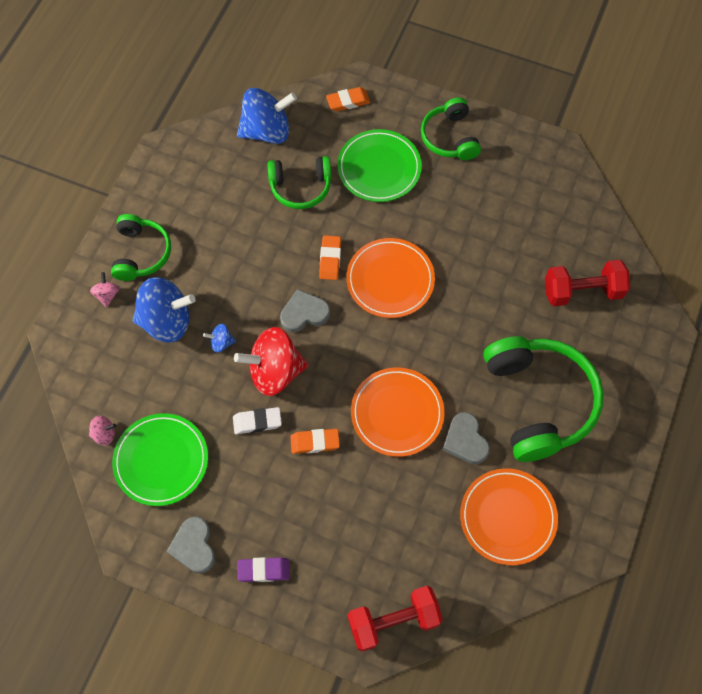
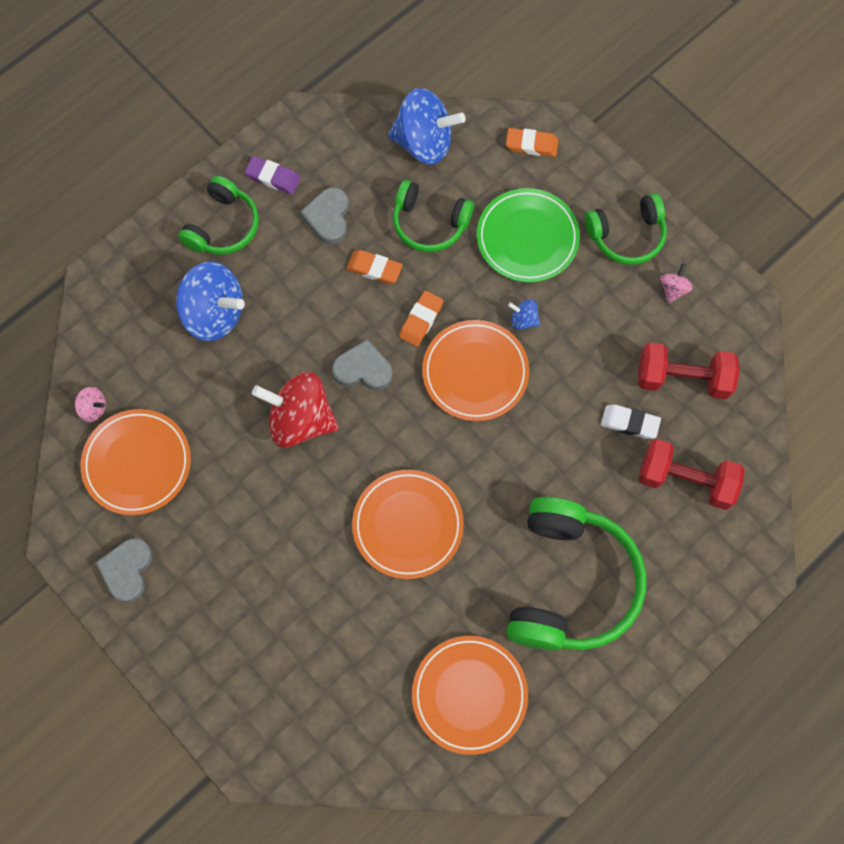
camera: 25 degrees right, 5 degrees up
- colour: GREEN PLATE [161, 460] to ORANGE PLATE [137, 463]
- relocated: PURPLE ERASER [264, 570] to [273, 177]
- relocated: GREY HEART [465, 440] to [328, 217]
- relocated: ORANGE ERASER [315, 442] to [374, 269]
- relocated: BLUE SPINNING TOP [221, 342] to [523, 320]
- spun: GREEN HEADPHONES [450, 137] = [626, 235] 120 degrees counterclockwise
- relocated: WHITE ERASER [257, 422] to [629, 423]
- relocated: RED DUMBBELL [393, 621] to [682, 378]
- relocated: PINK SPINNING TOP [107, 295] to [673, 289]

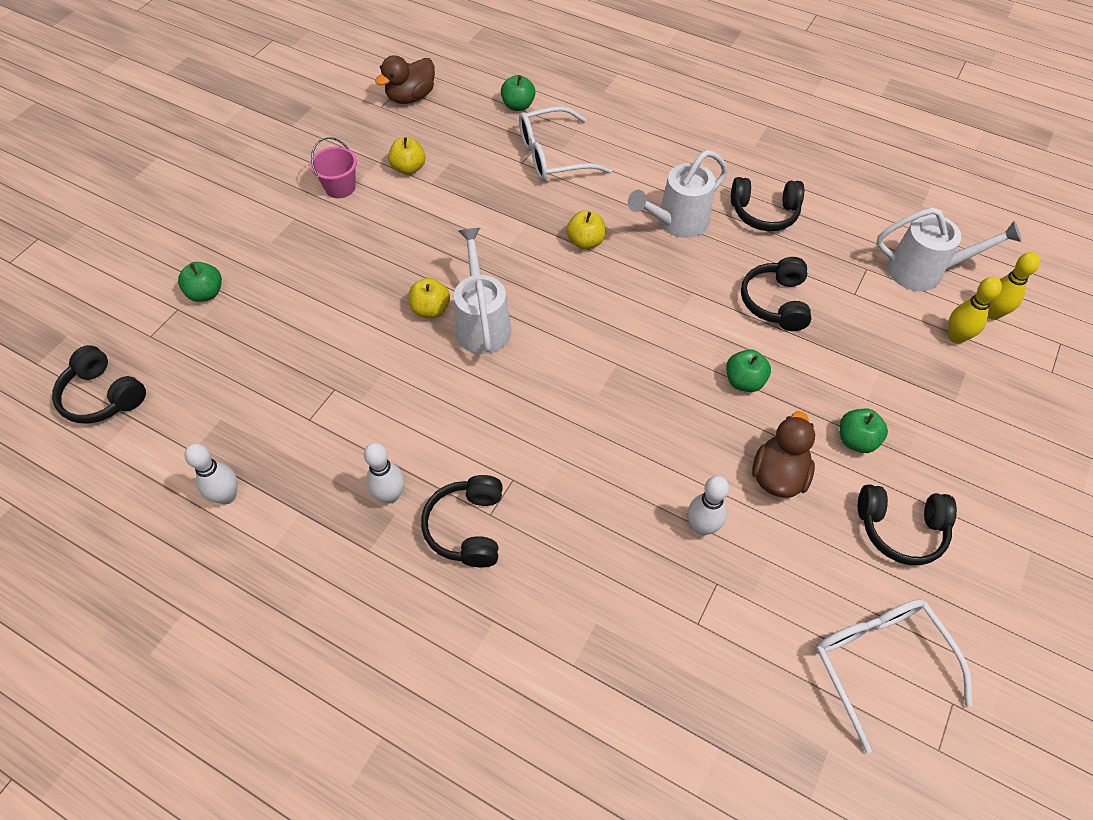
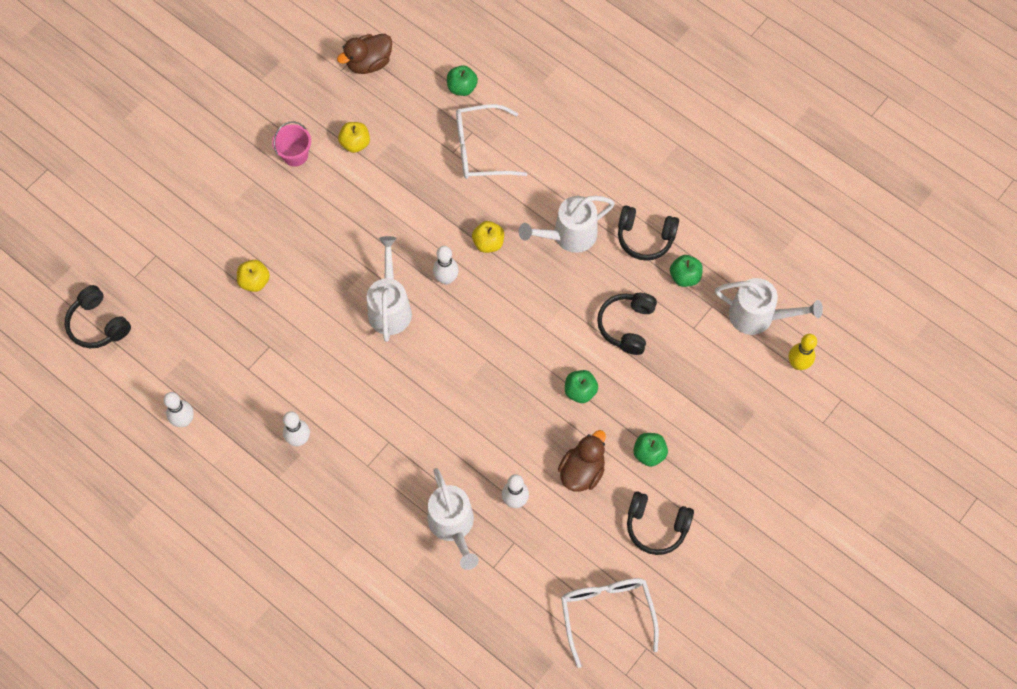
camera: 10 degrees right, 10 degrees up
- relocated: YELLOW APPLE [431, 309] to [254, 281]
- appeared: WHITE WATERING CAN [453, 526]
- appeared: WHITE BOWLING PIN [446, 278]
- relocated: GREEN APPLE [206, 293] to [684, 277]
- missing: BLACK HEADPHONES [467, 527]
- missing: YELLOW BOWLING PIN [956, 337]

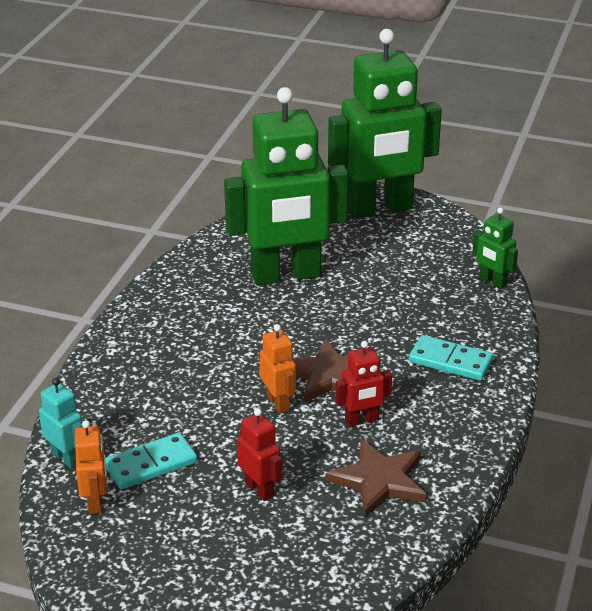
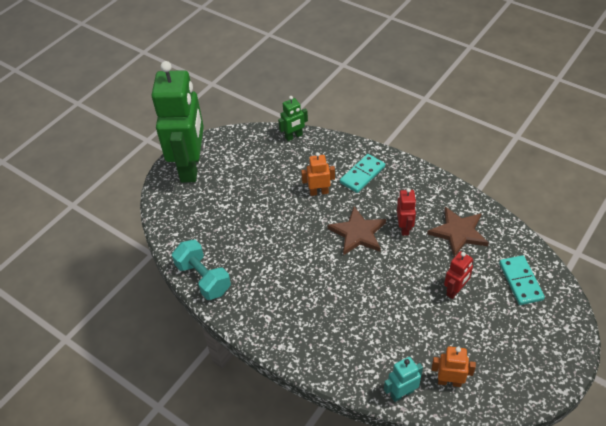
camera: 70 degrees left, 15 degrees up
- appeared: TURQUOISE DUMBBELL [203, 278]
- relocated: ORANGE ROBOT [278, 403] to [319, 192]
- spun: RED ROBOT [259, 489] = [455, 290] 150 degrees clockwise
- relocated: TURQUOISE DOMINO [151, 464] to [520, 281]
- missing: GREEN ROBOT [286, 275]

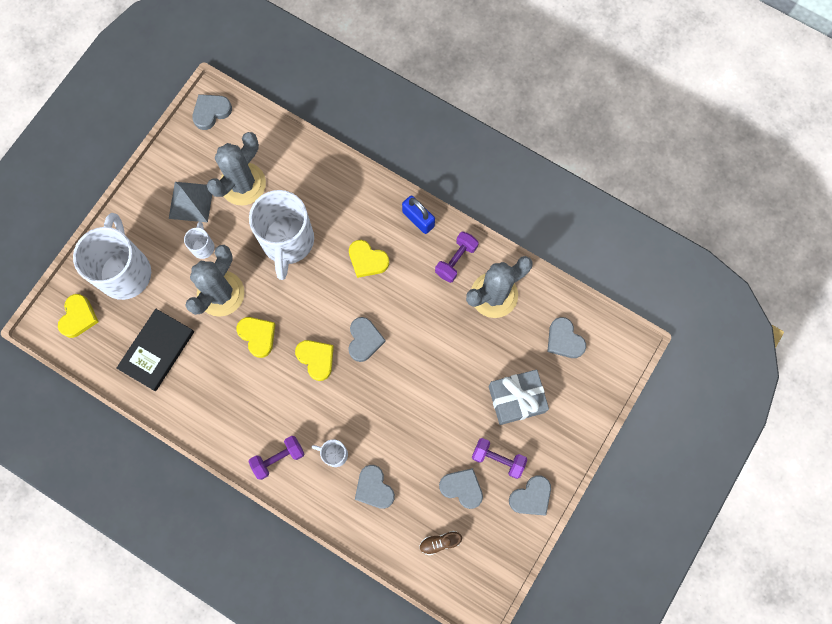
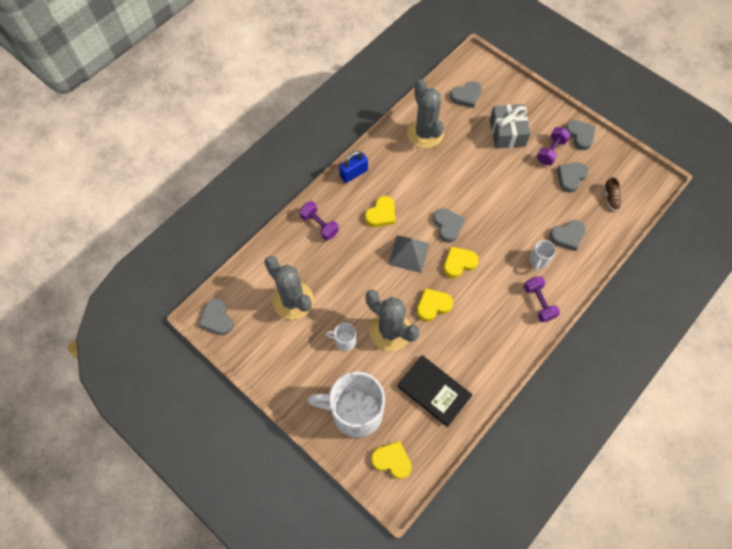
camera: 80 degrees left, 10 degrees down
- relocated: PURPLE DUMBBELL [456, 260] to [319, 225]
- relocated: GREY PYRAMID [191, 201] to [408, 253]
- spun: GREY HEART [364, 340] = [448, 226] 60 degrees clockwise
- missing: WHITE MUG [287, 242]

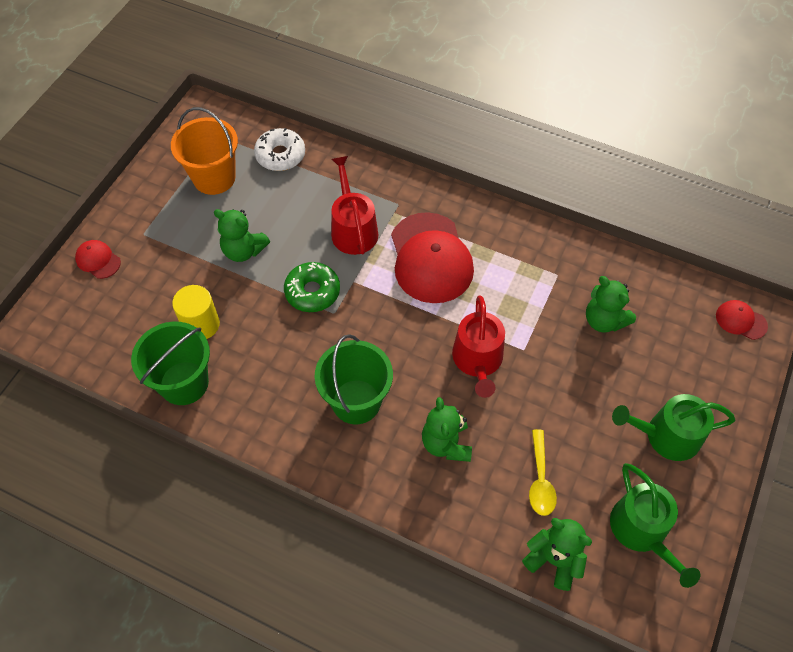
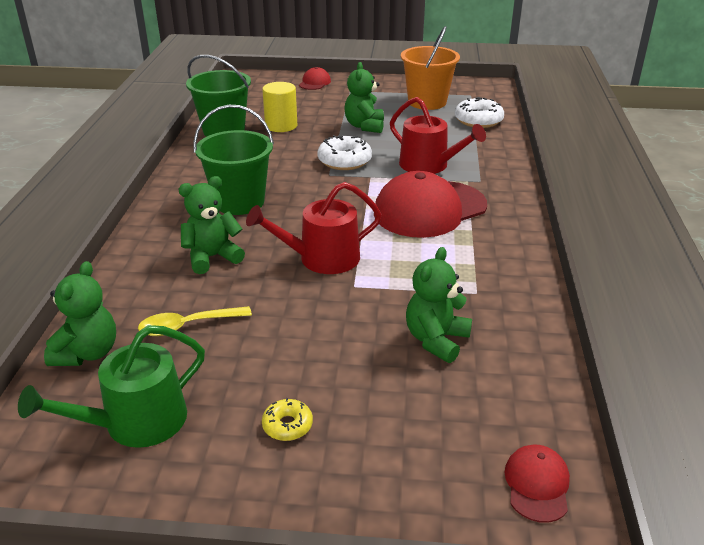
camera: 70 degrees right, 25 degrees down
- exchanged: GREEN WATERING CAN [666, 436] to YELLOW DONUT [287, 425]
- colour: GREEN DONUT [312, 292] to WHITE DONUT [344, 161]
- spun: RED WATERING CAN [353, 229] = [429, 165] 75 degrees clockwise

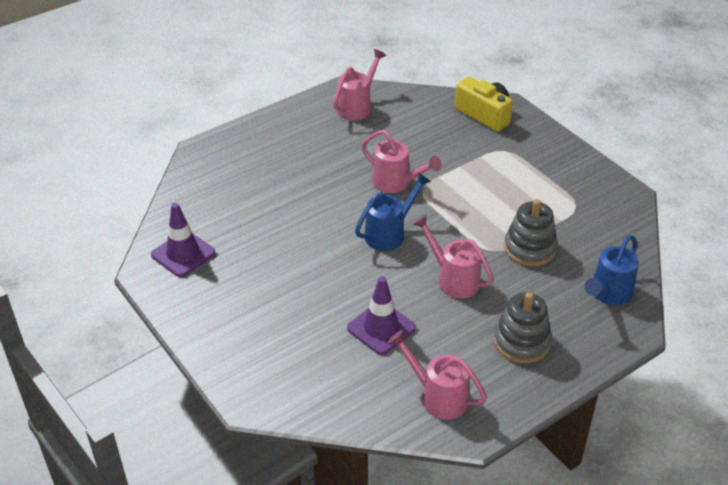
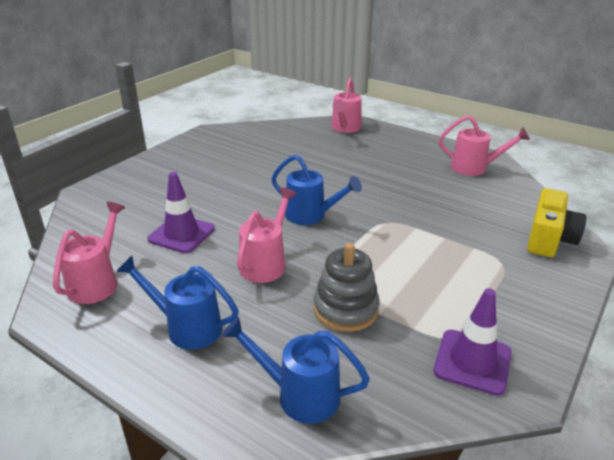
camera: 70 degrees right, 10 degrees down
- exchanged: GREY STACKING TOY [521, 342] to BLUE WATERING CAN [187, 327]
- relocated: PINK WATERING CAN [396, 183] to [345, 128]
- relocated: PURPLE TRAFFIC CONE [183, 254] to [472, 362]

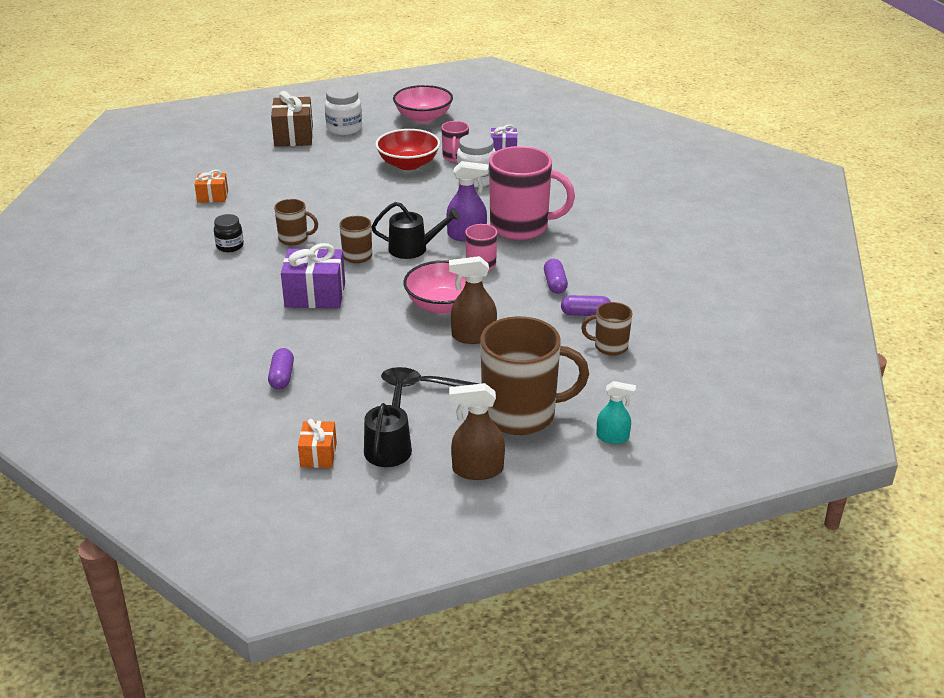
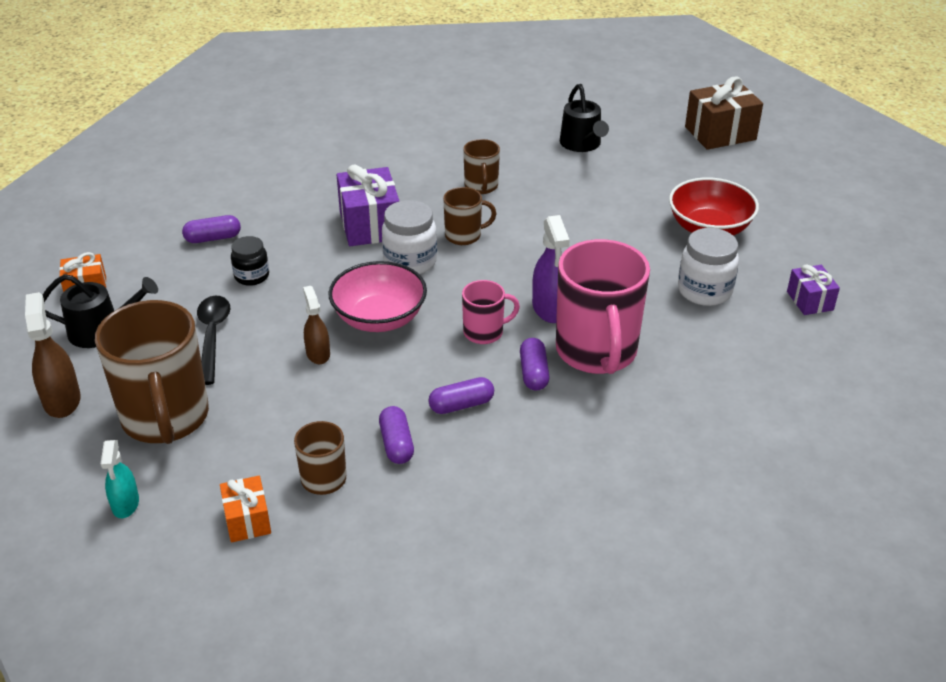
camera: 75 degrees right, 5 degrees up
- relocated: ORANGE GIFT [212, 196] to [247, 520]
- relocated: BLACK JAR [230, 246] to [252, 276]
- size: BROWN SPRAY BOTTLE [473, 336] = [318, 354] x0.66
- relocated: WHITE JAR [344, 128] to [410, 262]
- appeared: PURPLE CAPSULE [534, 373]
- relocated: BLACK WATERING CAN [413, 249] to [582, 144]
- missing: PINK BOWL [423, 117]
- missing: PINK MUG [455, 157]

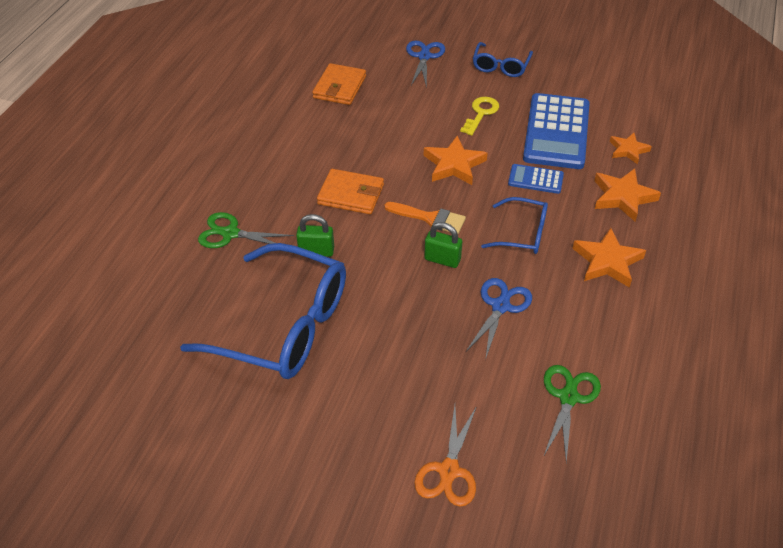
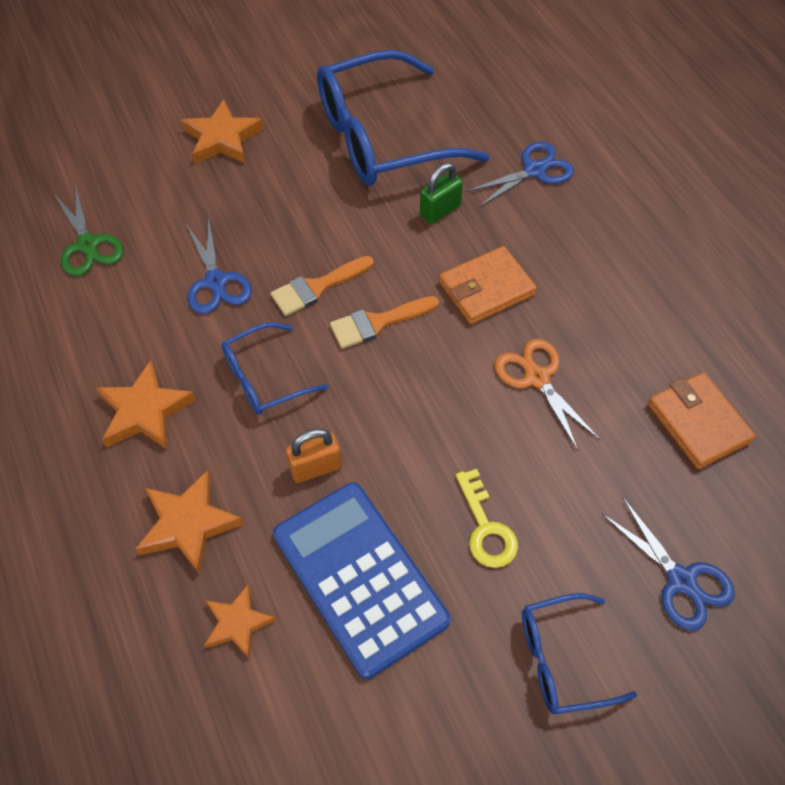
camera: 135 degrees right, 10 degrees up
- relocated: ORANGE STAR [454, 165] to [222, 138]
- exchanged: GREEN PADLOCK [442, 259] to ORANGE BRUSH [317, 287]
- exchanged: BLUE CALCULATOR [535, 179] to ORANGE PADLOCK [315, 467]
- colour: GREEN SCISSORS [230, 233] to BLUE SCISSORS [534, 171]
- relocated: ORANGE SCISSORS [449, 471] to [537, 378]
- spun: BLUE GLASSES [500, 66] = [562, 659] 75 degrees counterclockwise

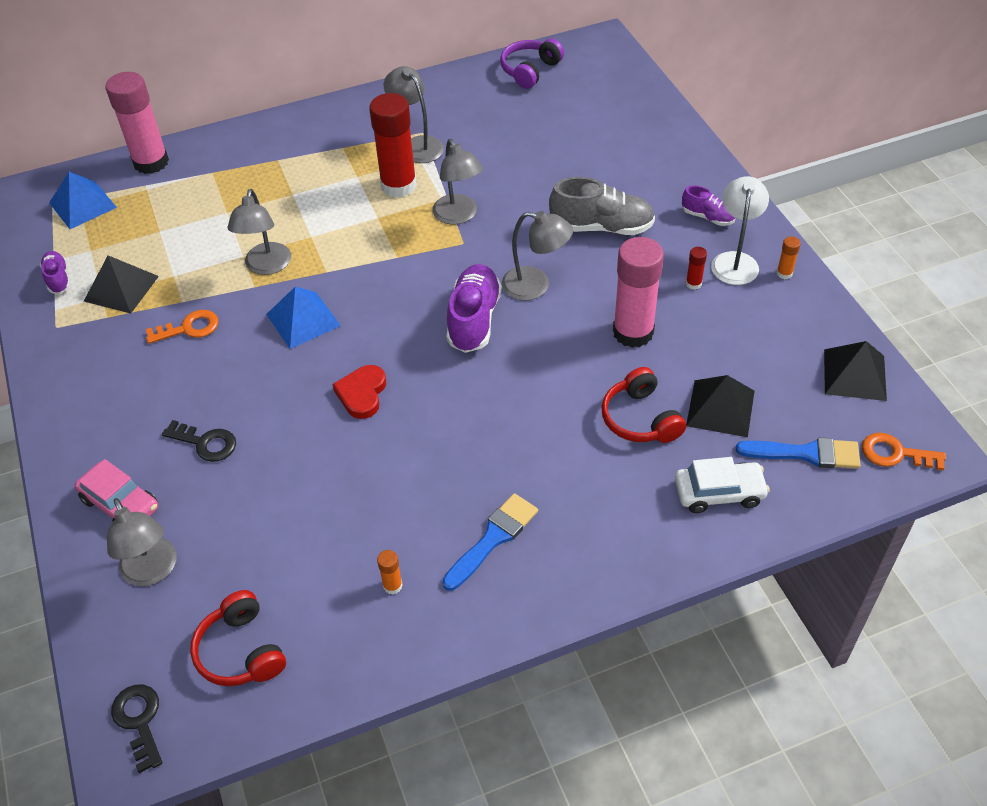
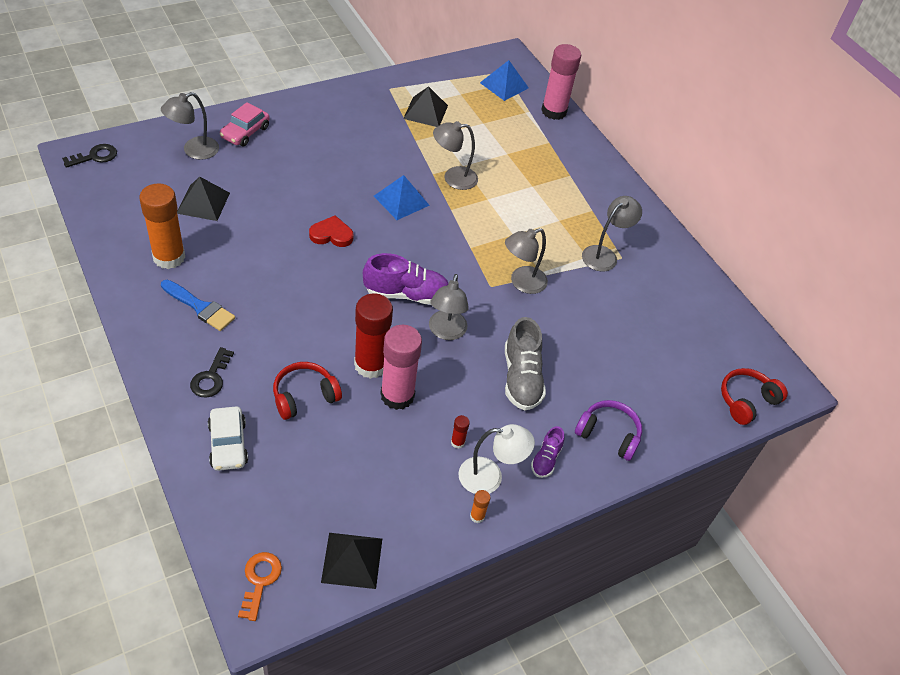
camera: 75 degrees right, 0 degrees up
- size: ORANGE GLUE STICK [392, 585] = [169, 257] x2.46
- relocated: BLACK PYRAMID [720, 408] to [203, 202]
- relocated: BLACK KEY [205, 443] to [211, 377]
- relocated: RED GLUE STICK [398, 185] to [370, 365]
- relocated: PURPLE HEADPHONES [530, 70] to [608, 434]
- relocated: RED HEADPHONES [241, 651] to [746, 401]
- missing: PURPLE SHOE [58, 279]
- missing: ORANGE KEY [189, 328]
- missing: BLUE BRUSH [806, 454]

